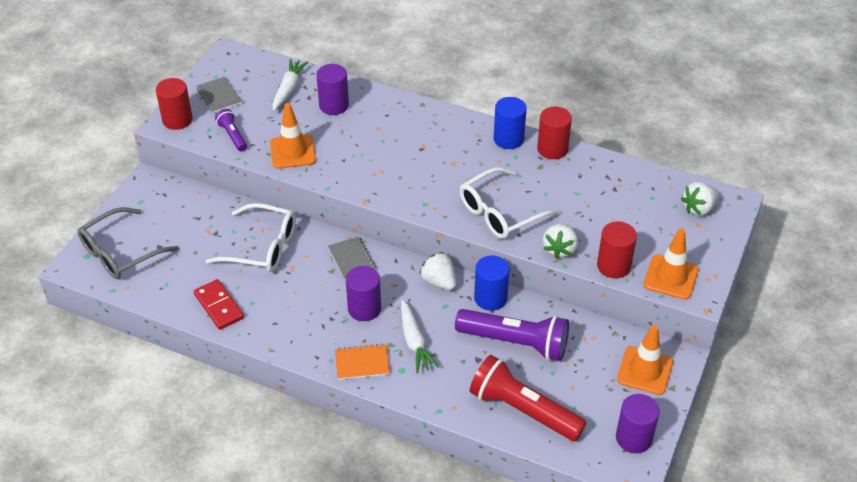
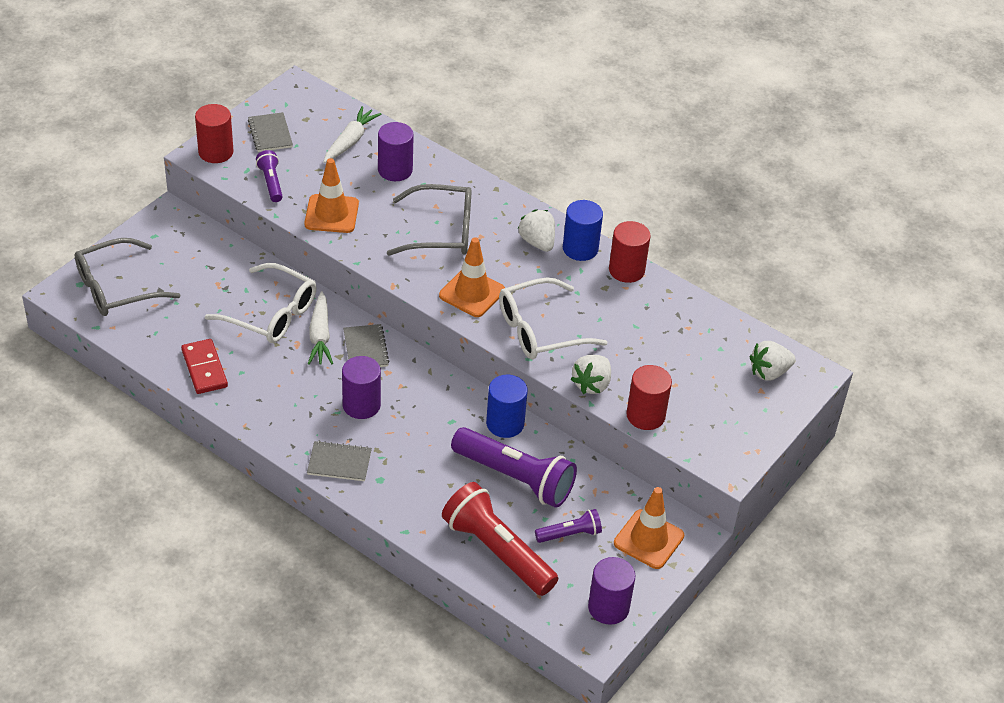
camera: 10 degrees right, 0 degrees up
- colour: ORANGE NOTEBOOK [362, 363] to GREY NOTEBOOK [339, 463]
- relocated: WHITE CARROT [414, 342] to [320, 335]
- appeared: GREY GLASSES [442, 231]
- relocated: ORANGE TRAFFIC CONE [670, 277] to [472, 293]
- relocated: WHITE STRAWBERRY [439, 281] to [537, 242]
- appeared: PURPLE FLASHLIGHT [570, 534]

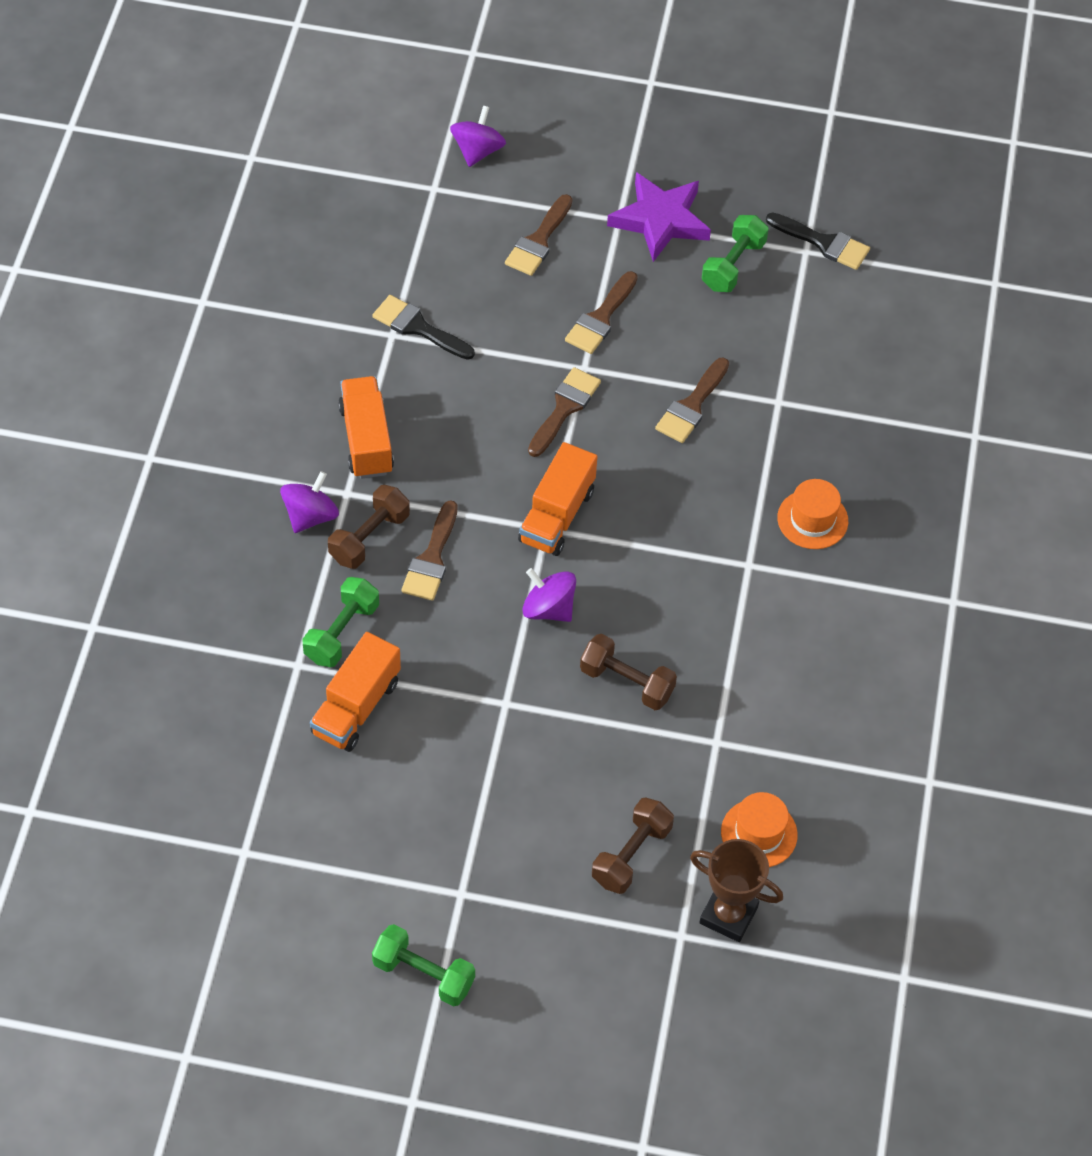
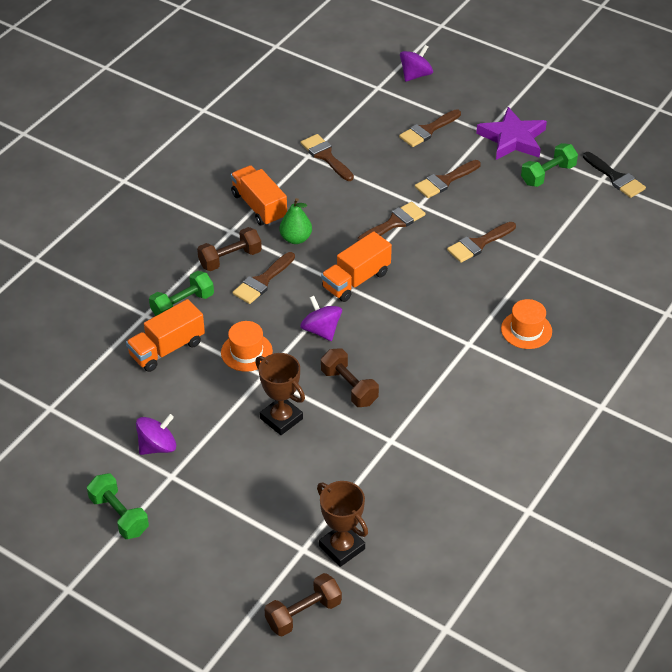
camera: 25 degrees right, 10 degrees down
- relocated: PURPLE SPINNING TOP [310, 516] to [157, 446]
- relocated: ORANGE HAT [759, 833] to [246, 352]
- spun: ORANGE TRUCK [366, 440] = [259, 206] 45 degrees counterclockwise
- appeared: BROWN TROPHY [281, 418]
- relocated: BROWN DUMBBELL [631, 855] to [303, 613]
- appeared: GREEN PEAR [296, 238]
- colour: BLACK BRUSH [418, 327] to BROWN BRUSH [325, 156]

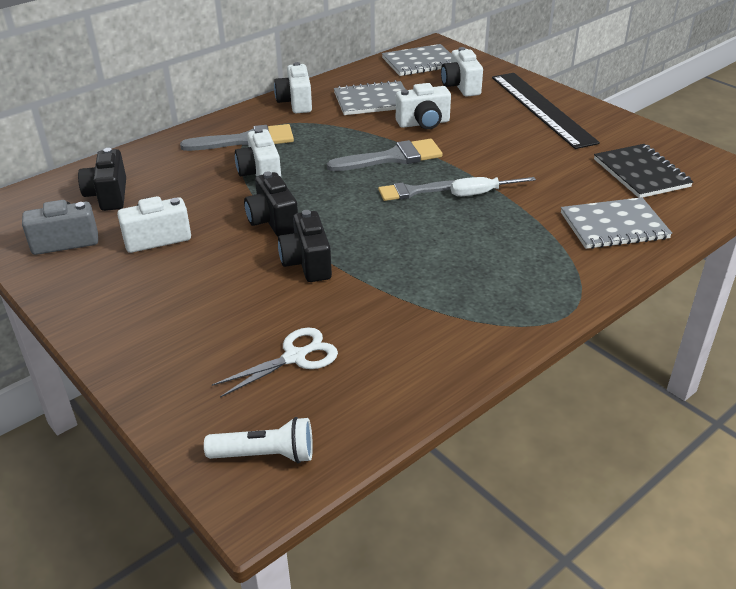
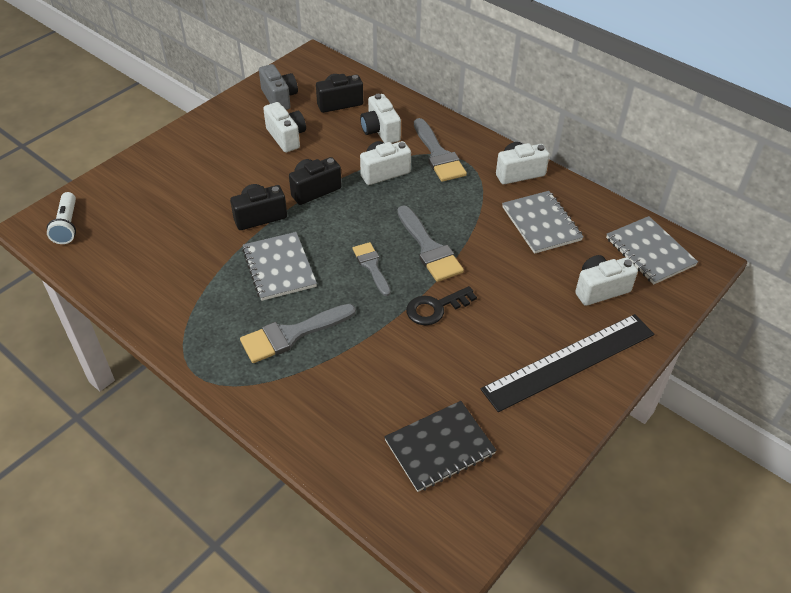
camera: 80 degrees right, 10 degrees up
- appeared: GREY BRUSH [292, 334]
- relocated: GREY NOTEBOOK [613, 226] to [279, 267]
- relocated: WHITE CAMERA [423, 123] to [380, 131]
- appeared: BLACK KEY [435, 308]
- missing: WHITE SCISSORS [294, 357]
- missing: WHITE SCREWDRIVER [482, 193]

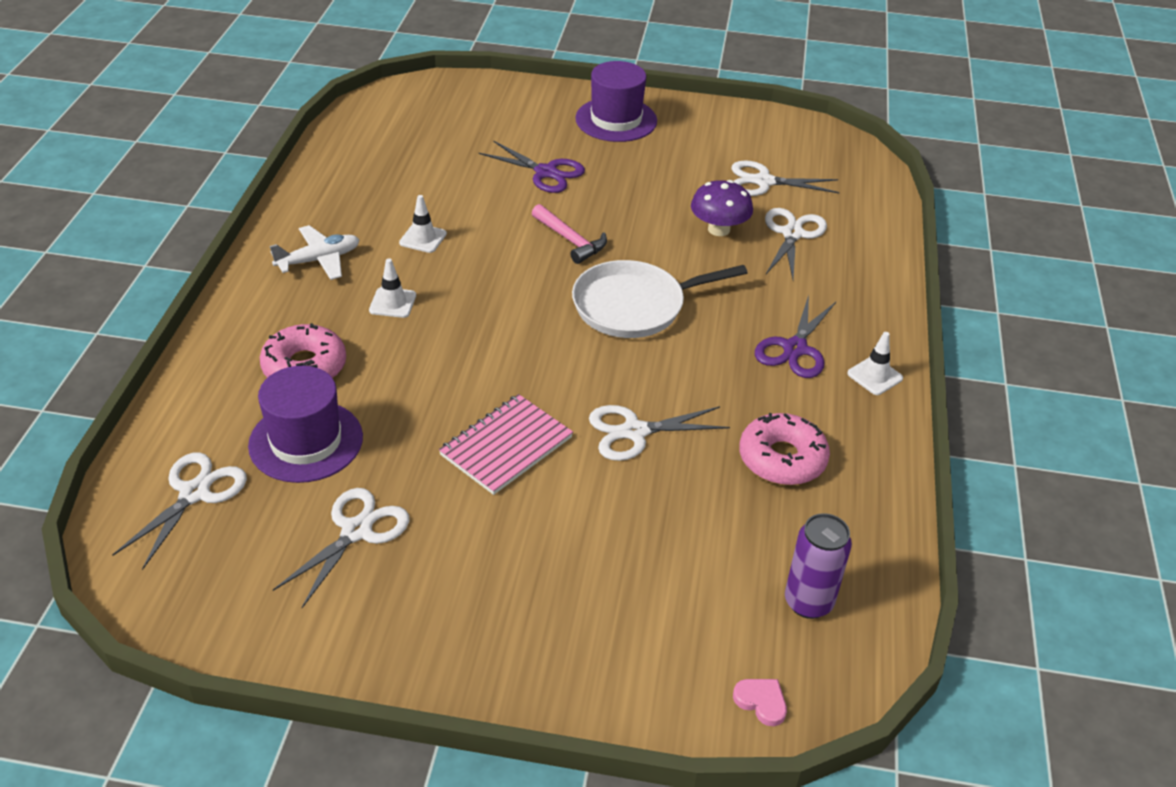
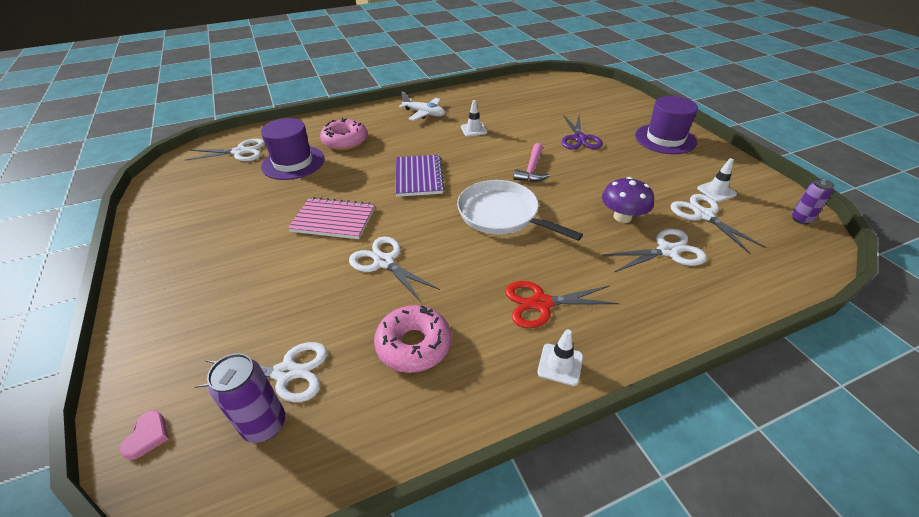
camera: 60 degrees right, 0 degrees up
- relocated: WHITE SCISSORS [356, 531] to [286, 373]
- appeared: PURPLE NOTEBOOK [419, 177]
- colour: PURPLE SCISSORS [795, 349] to RED SCISSORS [541, 303]
- relocated: WHITE TRAFFIC CONE [392, 303] to [716, 191]
- appeared: PURPLE CAN [801, 219]

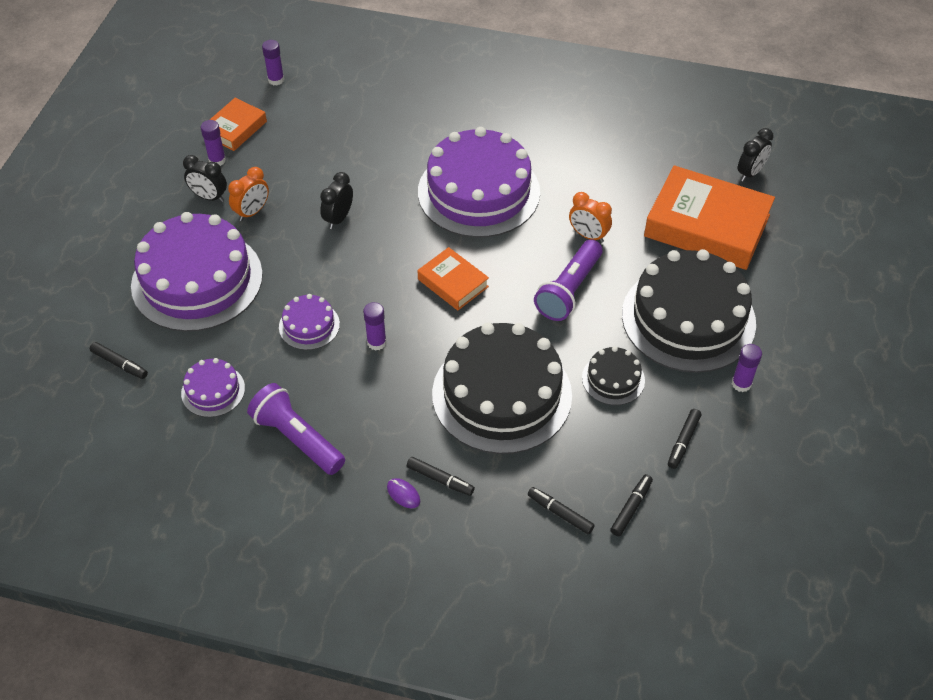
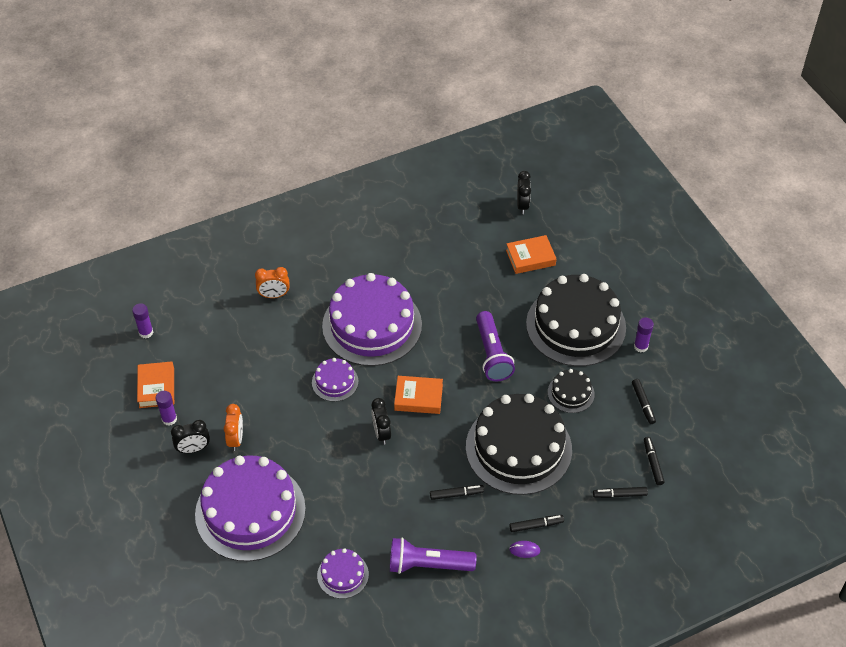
camera: 40 degrees left, 0 degrees up
- relocated: ORANGE CLOCK [588, 235] to [274, 295]
- relocated: PURPLE CAKE [309, 325] to [335, 382]
- relocated: BLACK CLOCK [338, 218] to [381, 433]
- relocated: BLACK MARKER [120, 364] to [456, 494]
- size: ORANGE BOOK [707, 226] = [530, 257] x0.52
- missing: PURPLE GLUE STICK [376, 342]

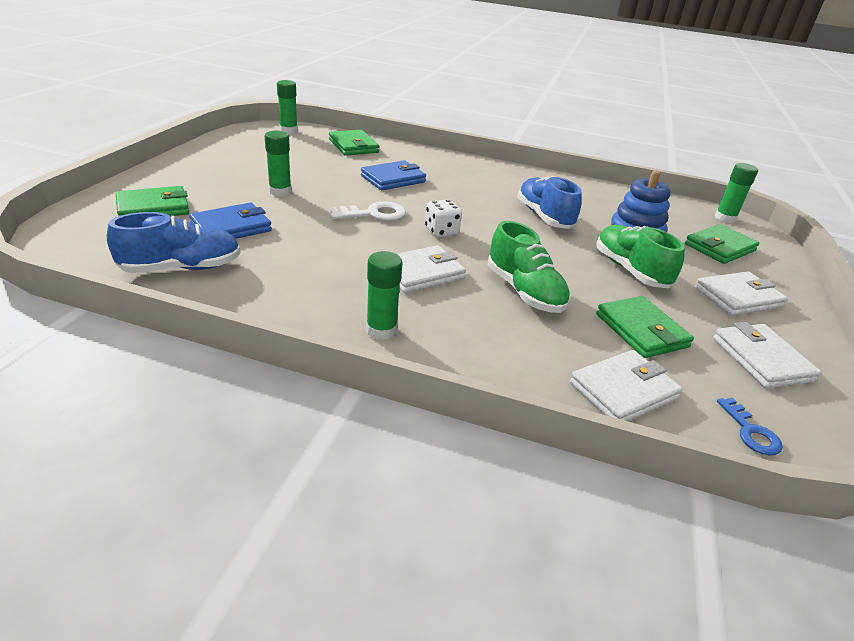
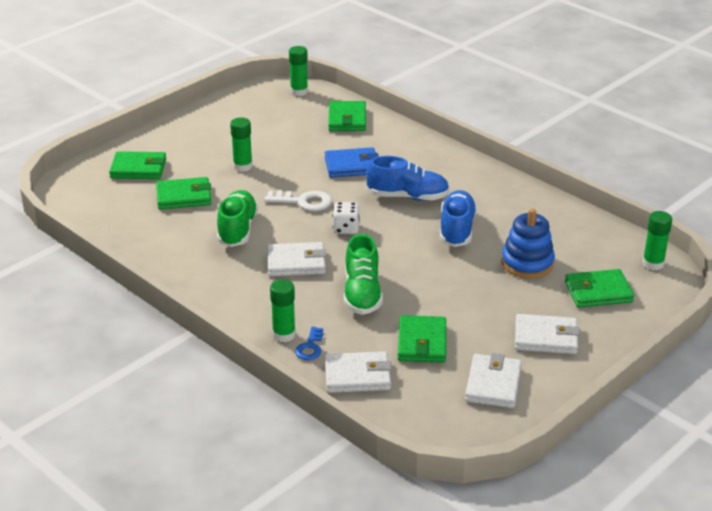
camera: 30 degrees right, 0 degrees up
- colour: BLUE WALLET [231, 227] to GREEN WALLET [184, 197]
- relocated: GREEN SHOE [630, 270] to [237, 230]
- relocated: GREEN GLUE STICK [381, 330] to [284, 335]
- relocated: BLUE KEY [750, 432] to [310, 347]
- relocated: BLUE SHOE [181, 268] to [408, 197]

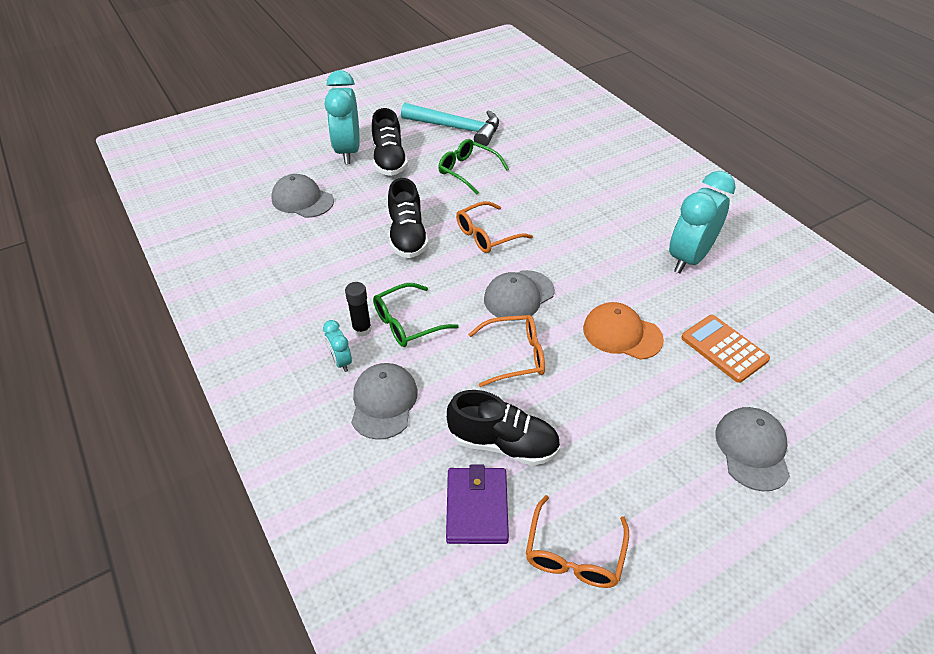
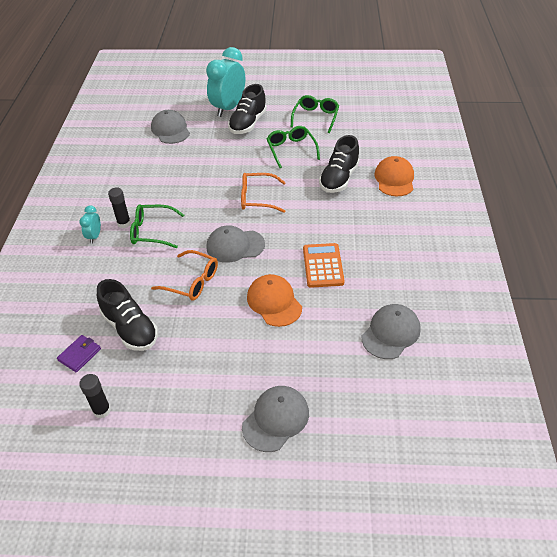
camera: 35 degrees right, 0 degrees up
- size: PURPLE WALLET [477, 507] = [79, 355] x0.64
- exchanged: ORANGE GLASSES [574, 554] to BLACK GLUE STICK [102, 410]
- exchanged: TURQUOISE HAMMER [457, 128] to GREEN GLASSES [316, 117]
- relocated: ORANGE CALCULATOR [724, 349] to [323, 265]
- relocated: BLACK SHOE [407, 236] to [339, 179]
- relocated: GREY CAP [384, 402] to [391, 333]
- appeared: ORANGE CAP [394, 179]
- missing: TURQUOISE CLOCK [689, 258]

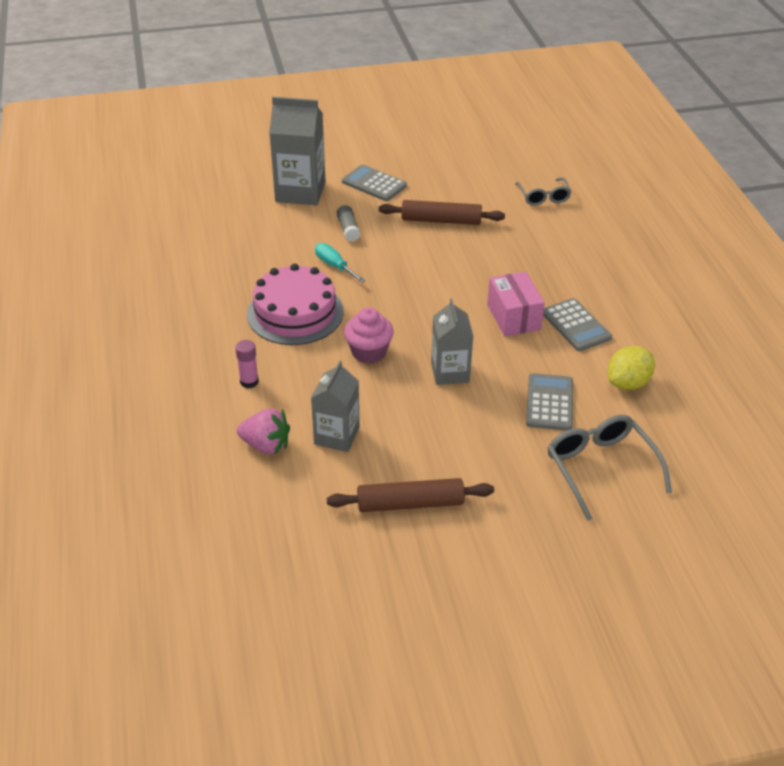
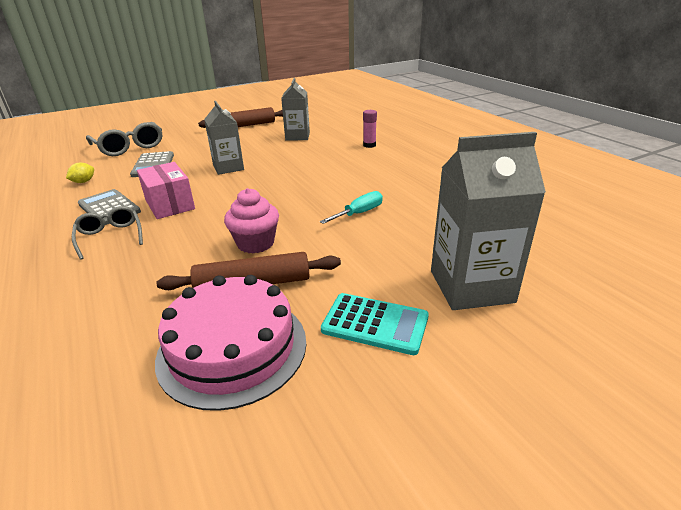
camera: 165 degrees right, 10 degrees down
- size: YELLOW LEMON [627, 383] = [83, 182] x0.58
- relocated: GREY GLASSES [543, 196] to [110, 237]
- relocated: PINK CAKE [295, 313] to [232, 348]
- relocated: PINK CUPCAKE [369, 352] to [255, 243]
- spun: TURQUOISE SCREWDRIVER [334, 266] = [359, 213] 75 degrees counterclockwise
- colour: GREY CALCULATOR [374, 184] to TURQUOISE CALCULATOR [375, 324]
- missing: PINK STRAWBERRY [266, 445]
- missing: GREY GLUE STICK [348, 229]

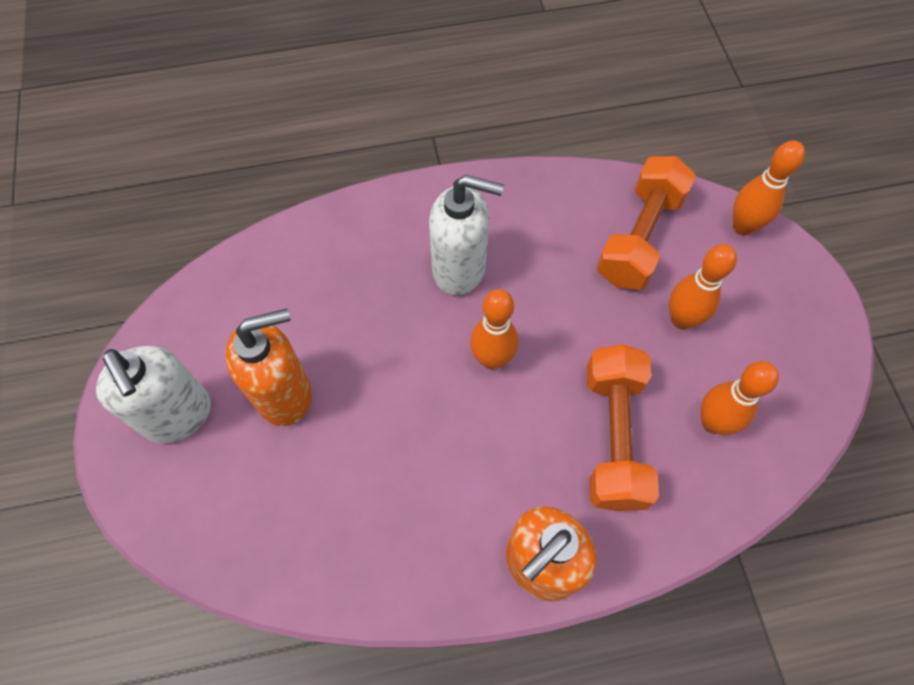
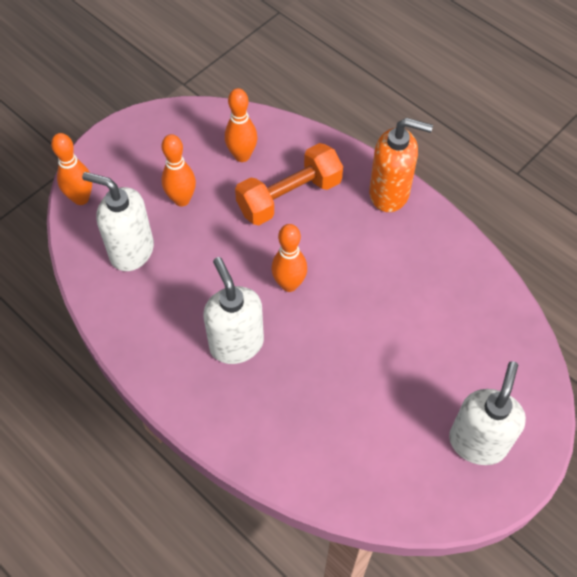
camera: 125 degrees left, 5 degrees down
- exchanged: ORANGE DUMBBELL [639, 237] to WHITE SOAP DISPENSER [131, 251]
- missing: ORANGE SOAP DISPENSER [284, 394]

